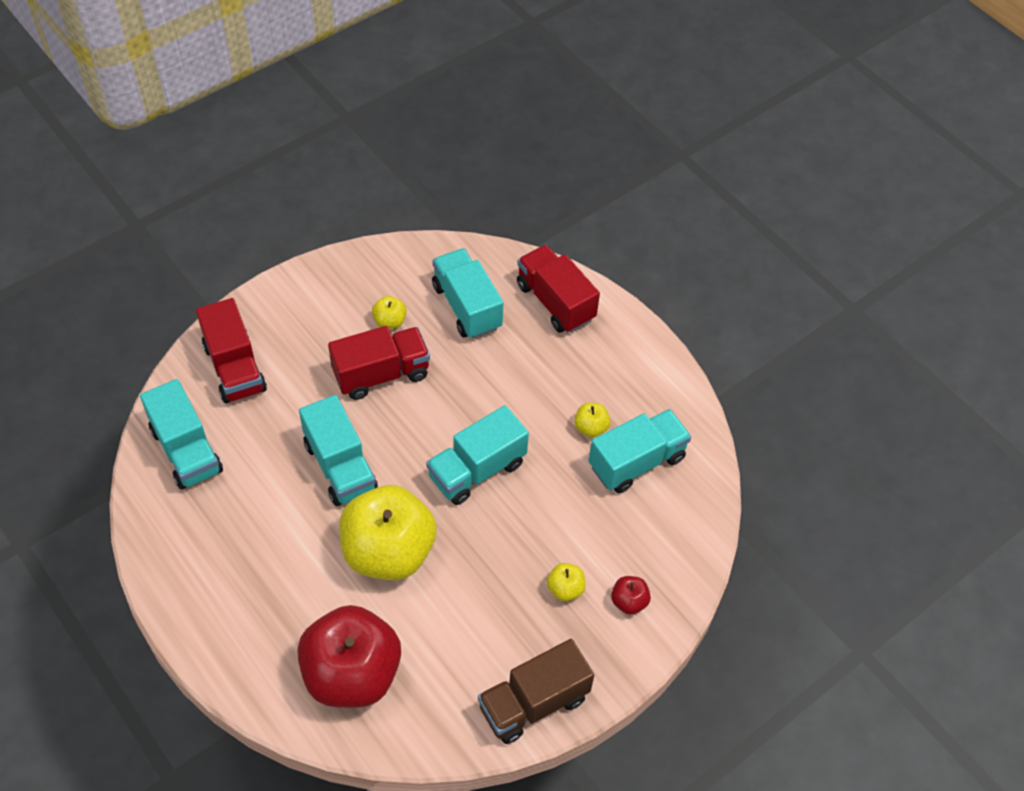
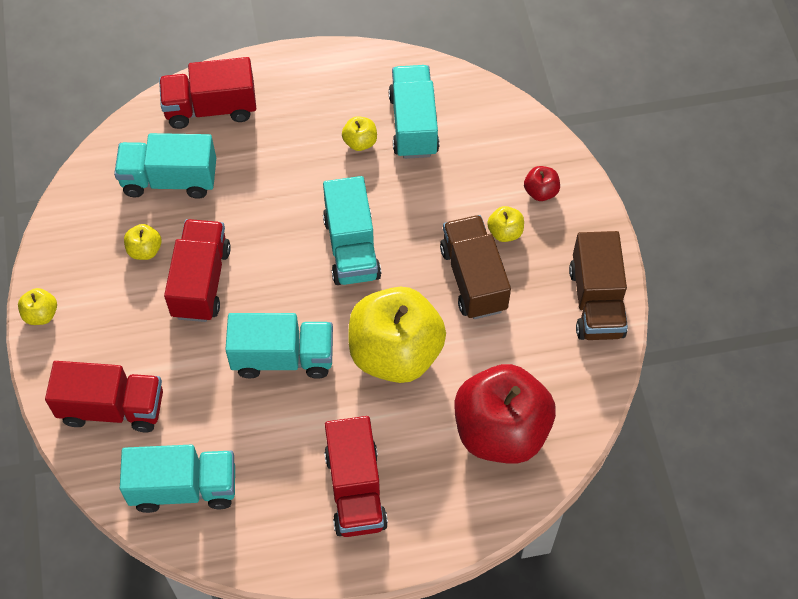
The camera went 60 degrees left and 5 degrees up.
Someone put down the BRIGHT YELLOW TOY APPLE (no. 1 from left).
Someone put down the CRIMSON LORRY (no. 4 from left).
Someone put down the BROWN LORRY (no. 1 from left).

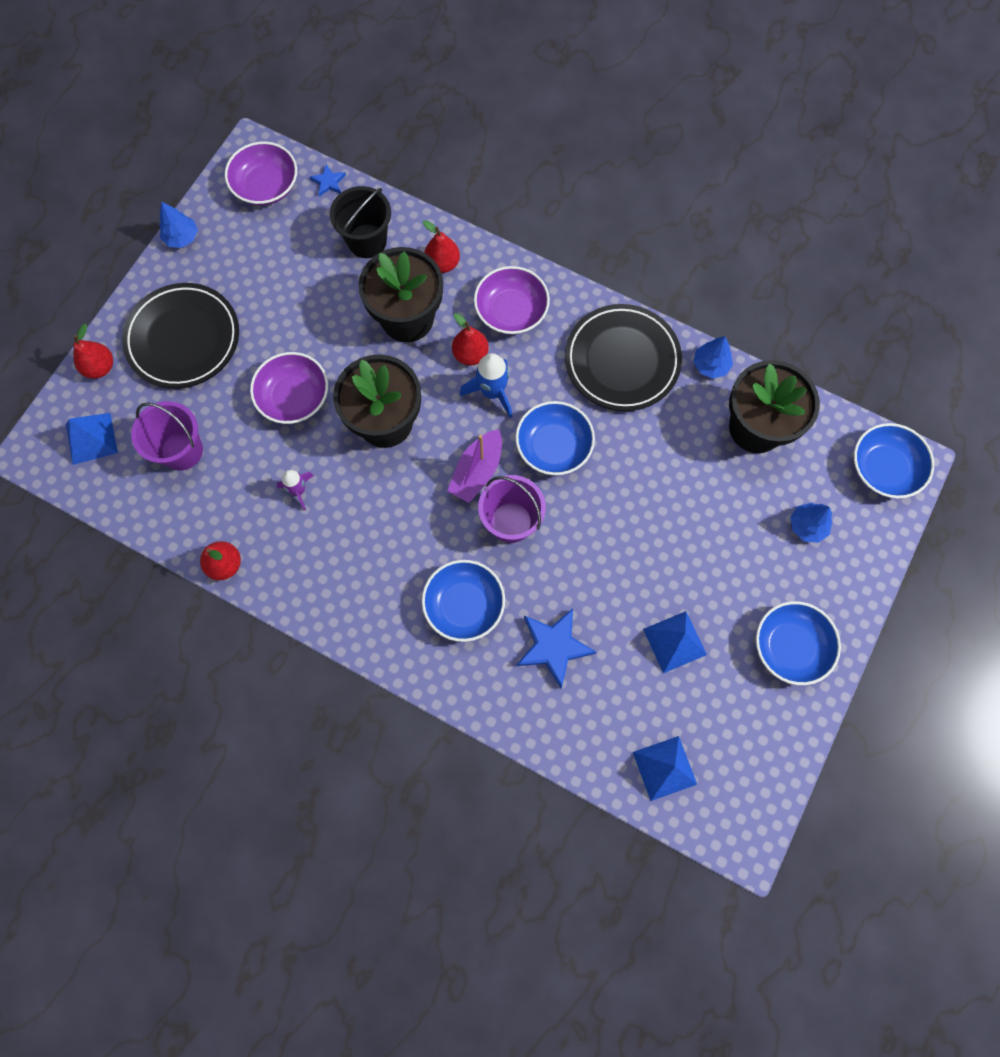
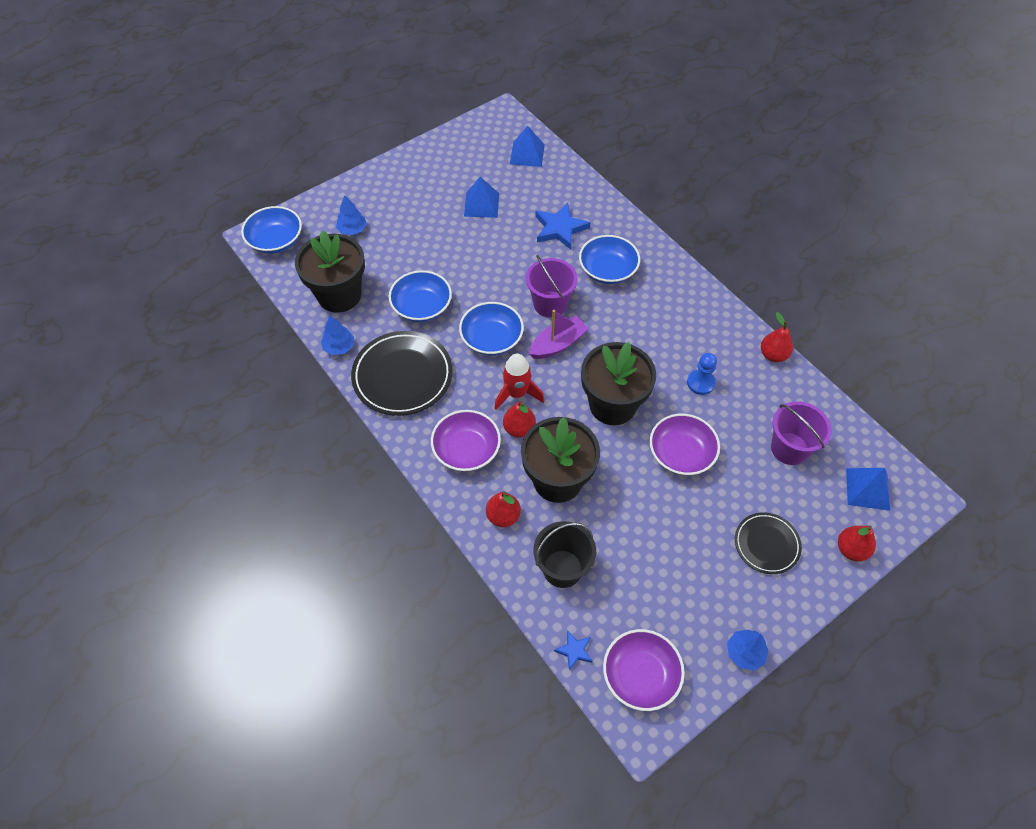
The camera went 155 degrees left and 15 degrees down.
Someone scaled the JET-BLACK DINNER PLATE (no. 1 from left in the first image) by 0.58.
Someone swapped the PURPLE TOY ROCKET for the BLUE GAME PAWN.
Someone repainted the BLUE TOY ROCKET, which became the CRIMSON TOY ROCKET.
Someone carried the BLUE DEEP DISH (no. 3 from left in the first image).

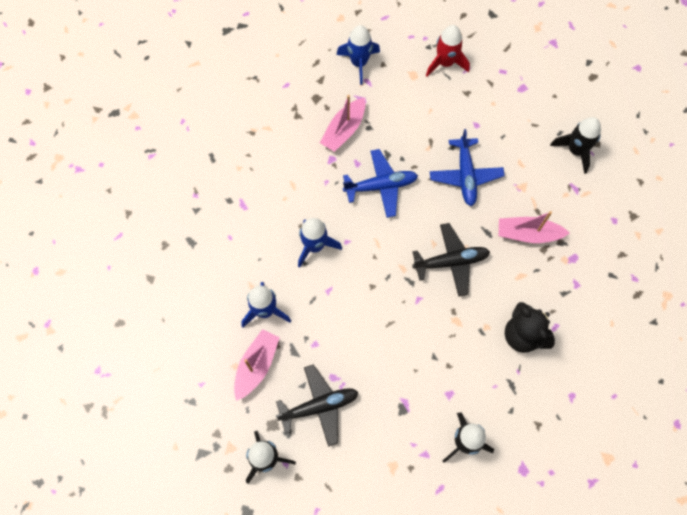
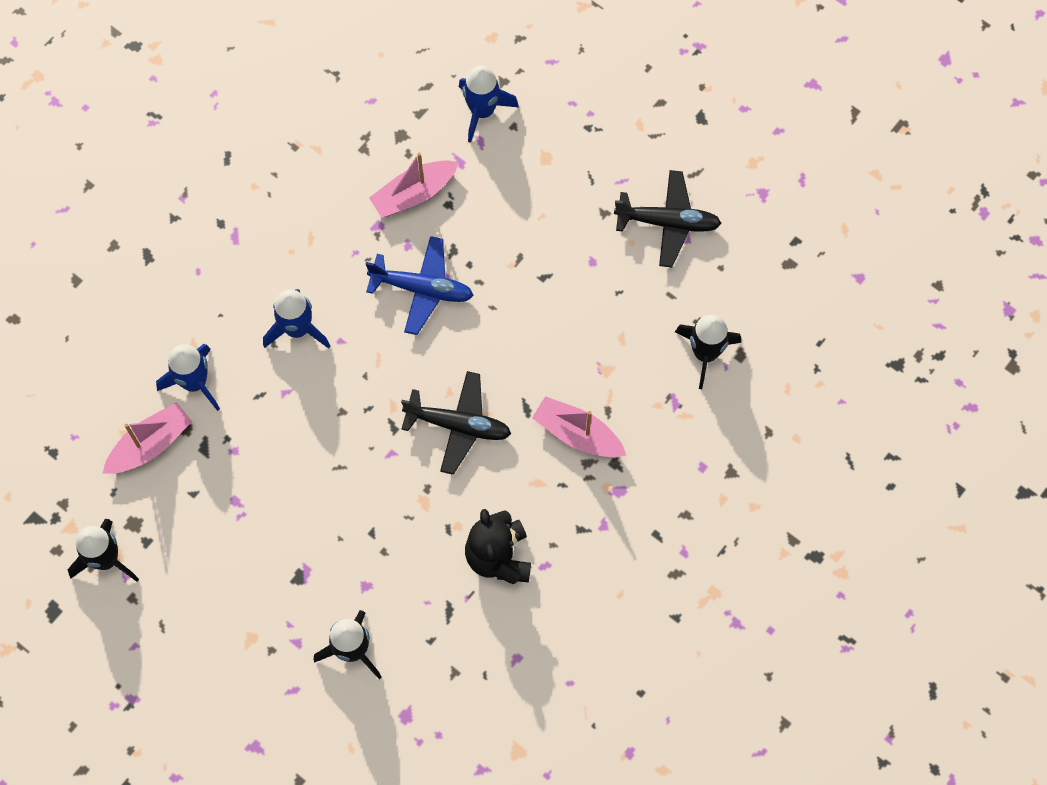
The camera went 25 degrees right and 0 degrees up.
Someone carried the JET-BLACK TOY PLANE (no. 1 from left in the first image).
Someone took away the CRIMSON TOY ROCKET.
Someone took away the BLUE TOY PLANE (no. 2 from left).

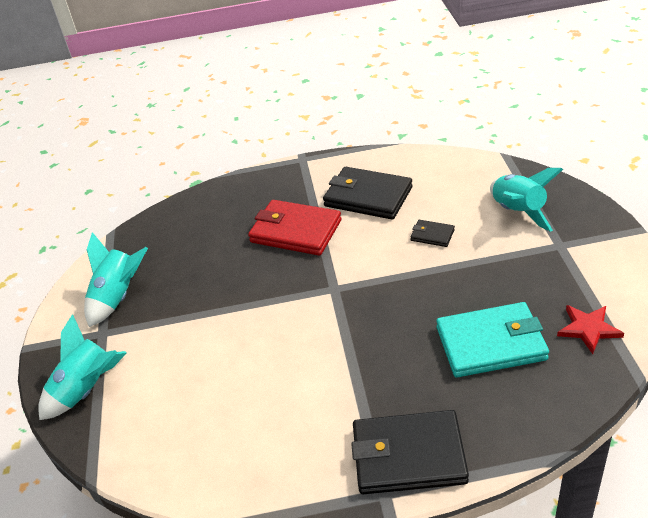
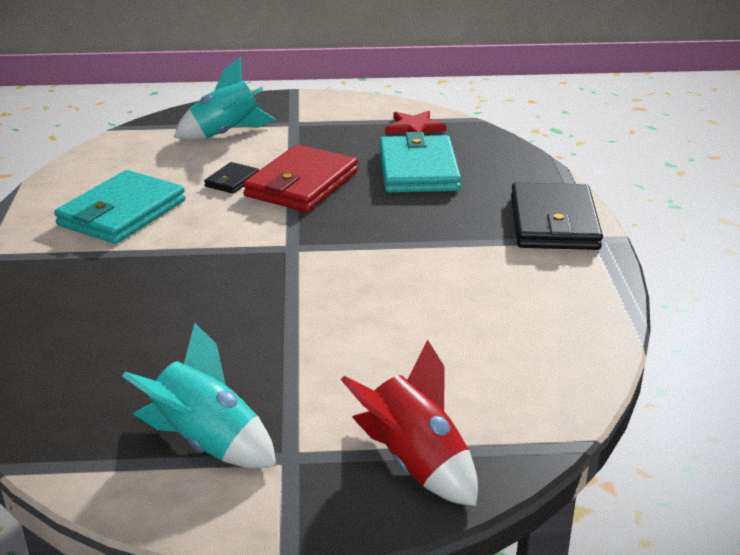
The camera went 90 degrees left and 10 degrees down.
Someone repainted the TEAL TOY ROCKET (no. 1 from left), which became the CRIMSON TOY ROCKET.
Someone carried the CRIMSON BILLFOLD.
Someone repainted the JET-BLACK BILLFOLD (no. 1 from left), which became the TEAL BILLFOLD (no. 1 from left).

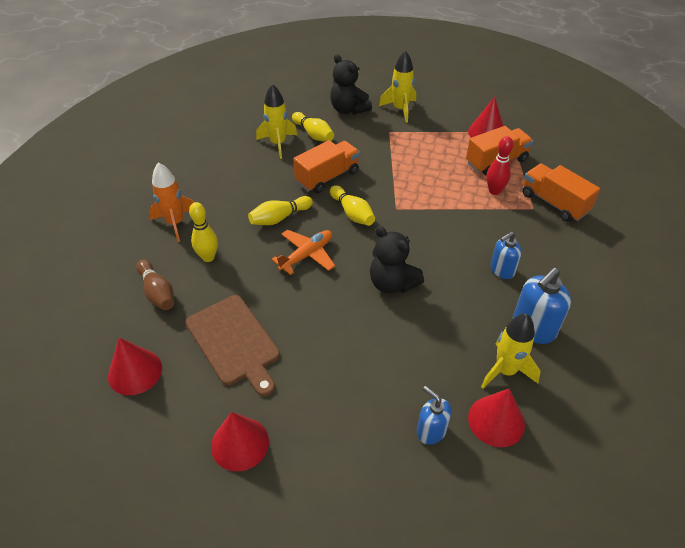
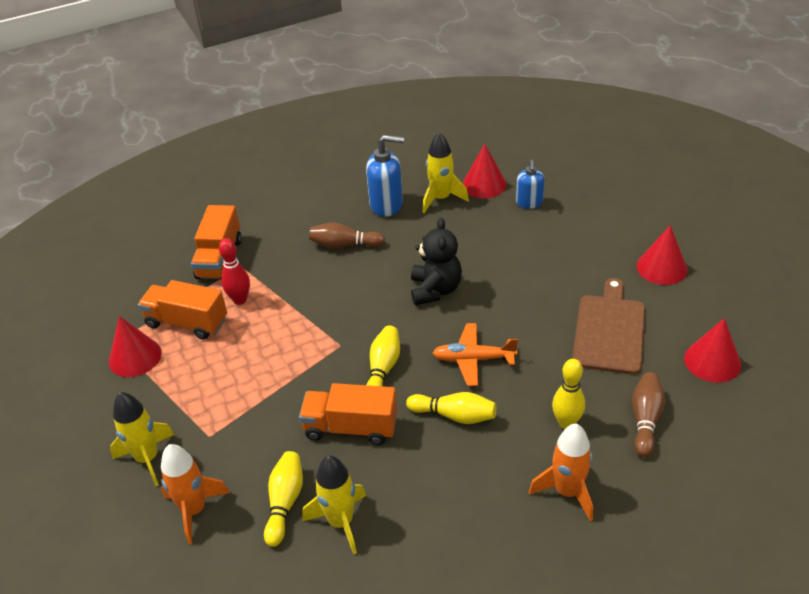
The camera went 130 degrees left and 5 degrees down.
Someone swapped the JET-BLACK STUFFED BEAR (no. 1 from left) for the BRIGHT ORANGE TOY ROCKET (no. 1 from left).
Someone swapped the BLUE SOAP DISPENSER (no. 2 from left) for the BROWN TENPIN (no. 1 from left).

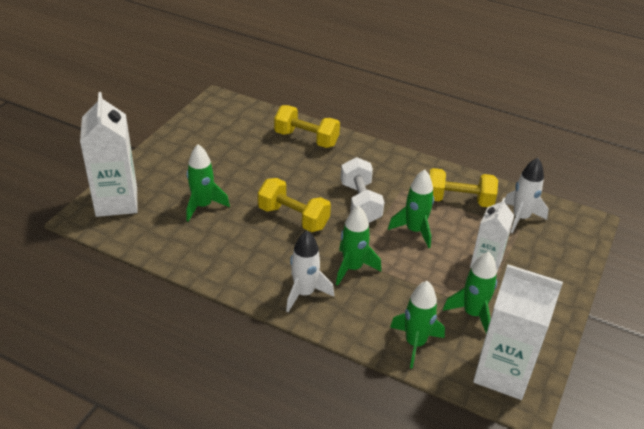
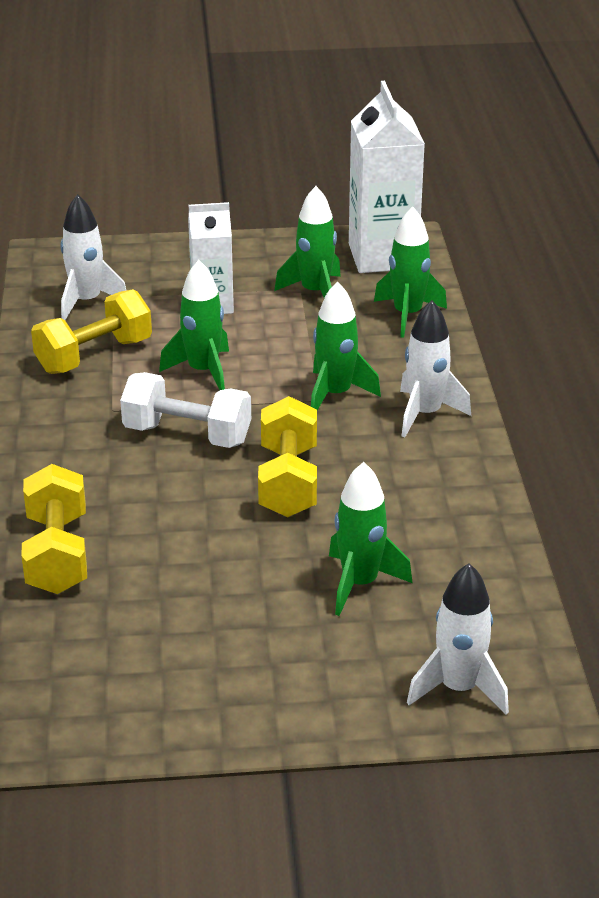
The camera went 120 degrees left and 5 degrees down.
Someone swapped the PURE WHITE JUICE CARTON (no. 1 from left) for the PURE WHITE TOY ROCKET (no. 3 from left).
Someone rotated the PURE WHITE FREE WEIGHT by 60 degrees clockwise.
Someone rotated the BRIGHT YELLOW FREE WEIGHT (no. 3 from left in the first image) by 75 degrees clockwise.

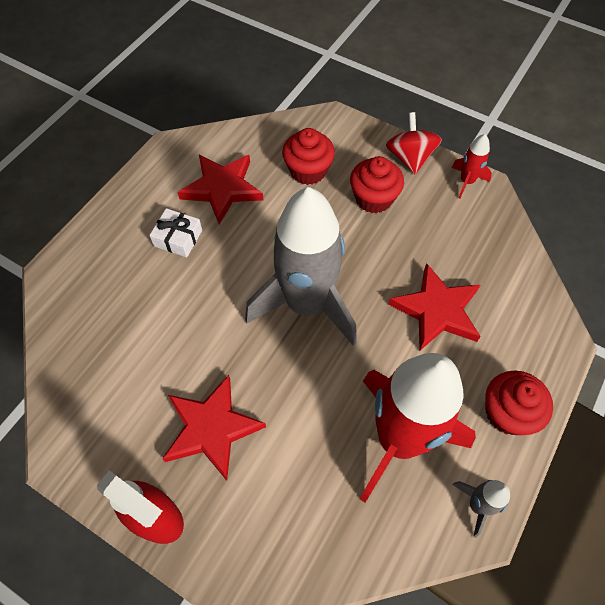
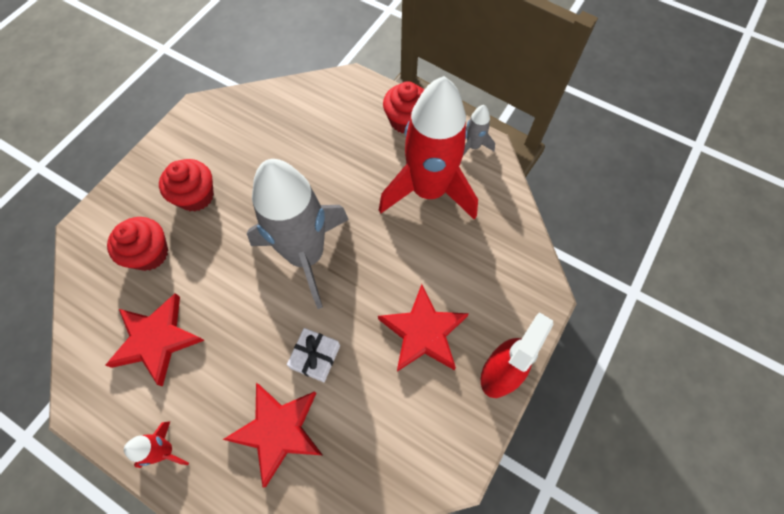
The camera went 90 degrees left and 5 degrees up.
Someone carried the PURE WHITE GIFT.
Someone took away the CRIMSON TOY TOP.
Someone carried the CRIMSON STAR (no. 3 from left in the first image).
Someone carried the CRIMSON TOY ROCKET (no. 2 from left in the first image).

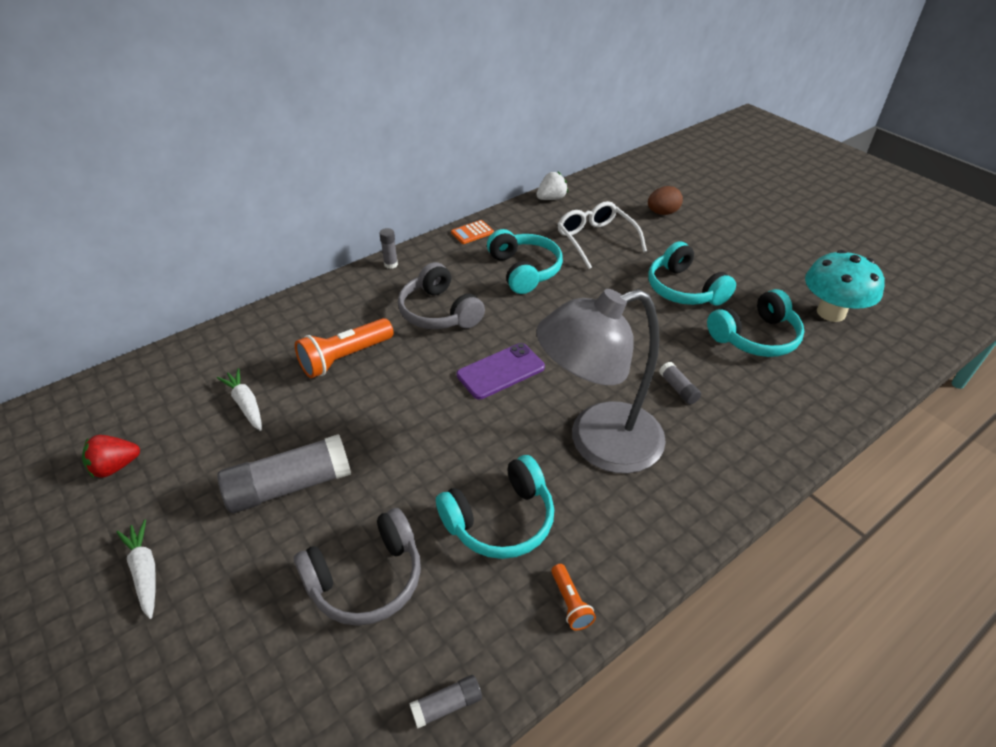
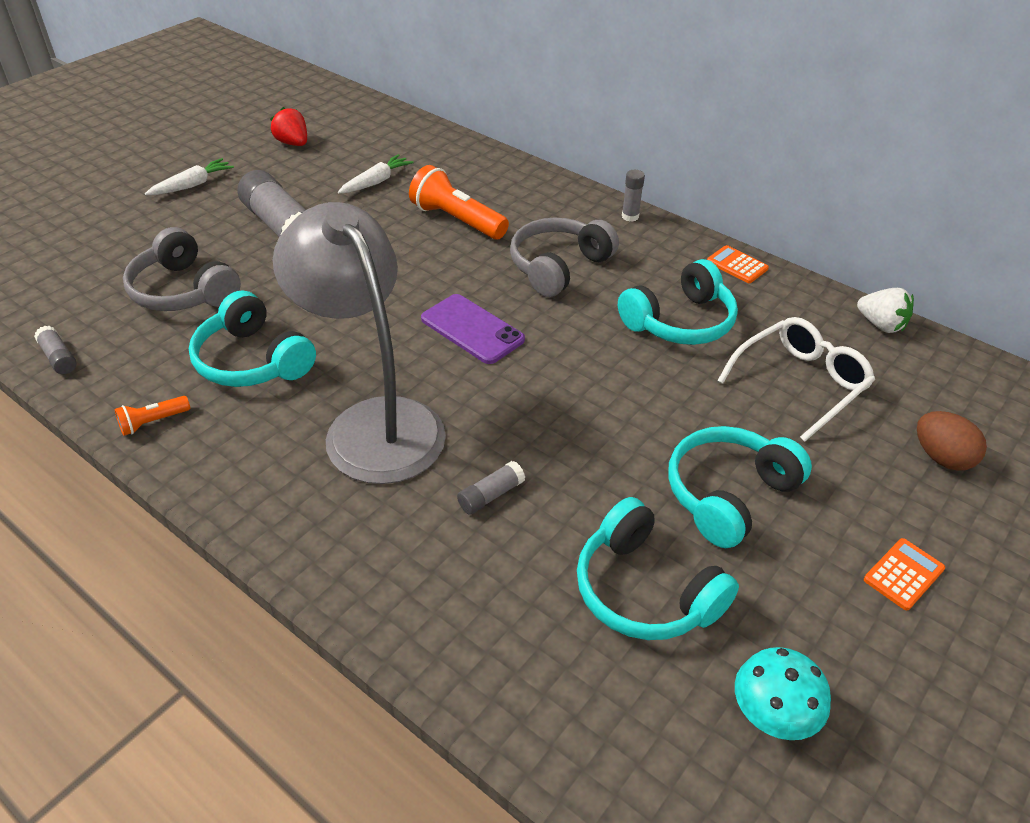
The camera went 75 degrees right and 0 degrees up.
Someone scaled the TEAL TOADSTOOL by 0.65.
Someone put down the BRIGHT ORANGE ADDING MACHINE (no. 2 from left).

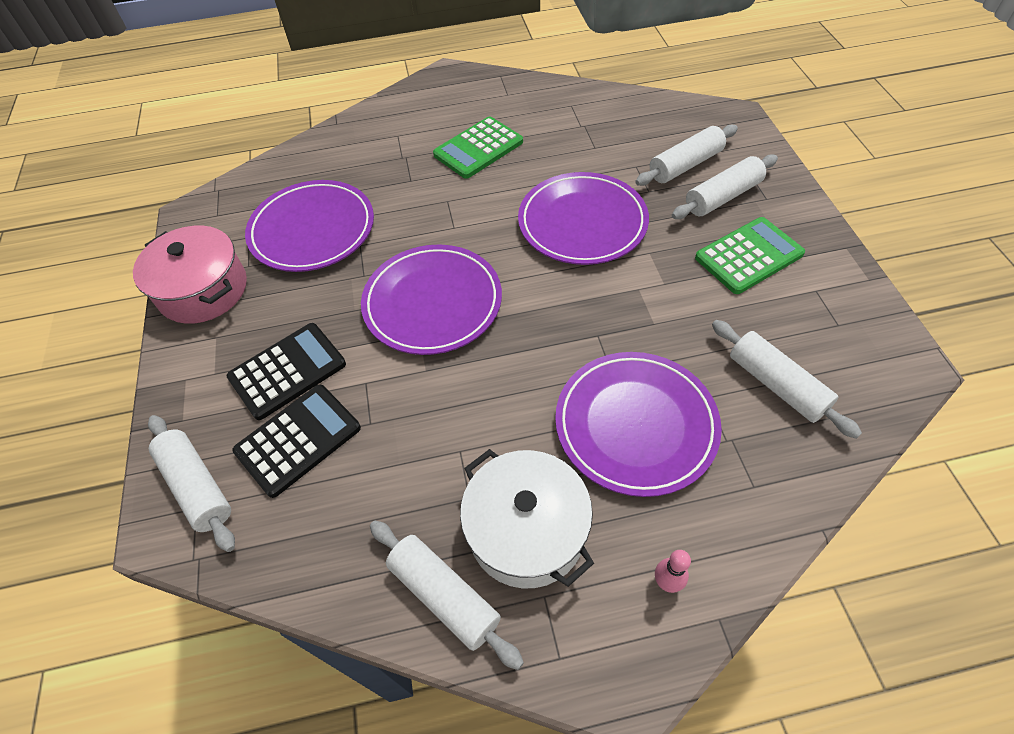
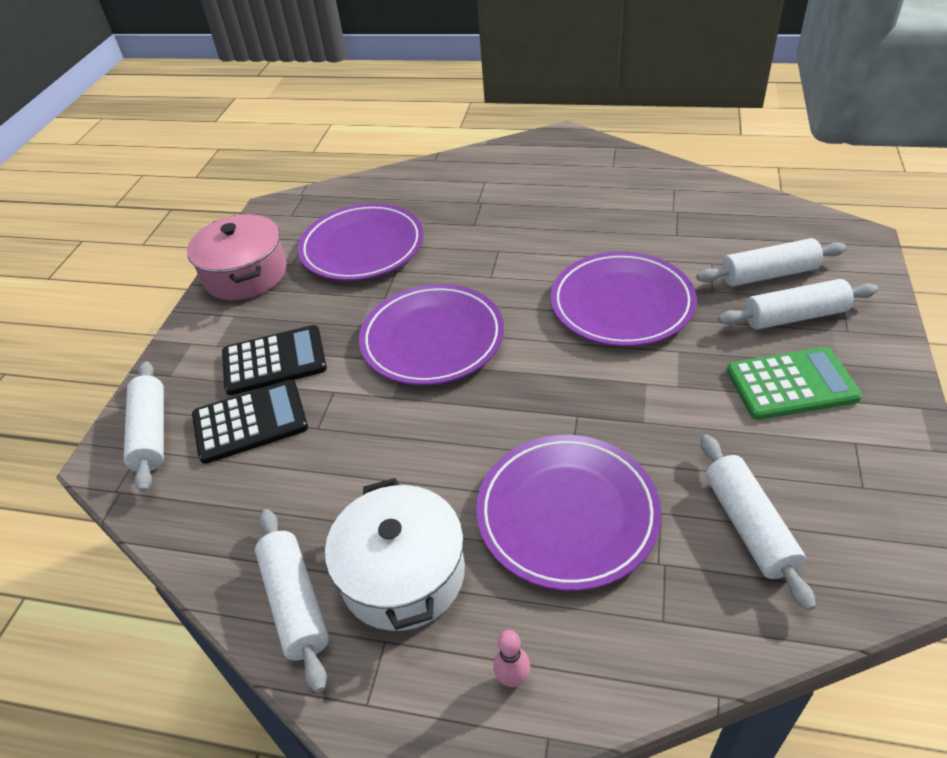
The camera went 25 degrees right and 10 degrees down.
Someone took away the LEAF-GREEN ADDING MACHINE (no. 1 from left).

